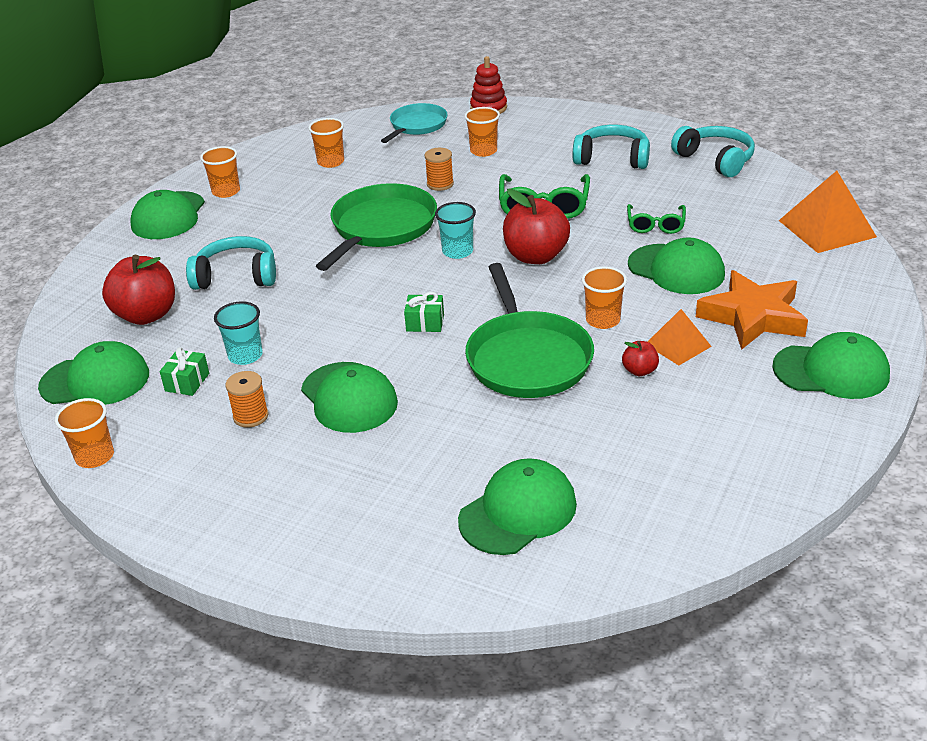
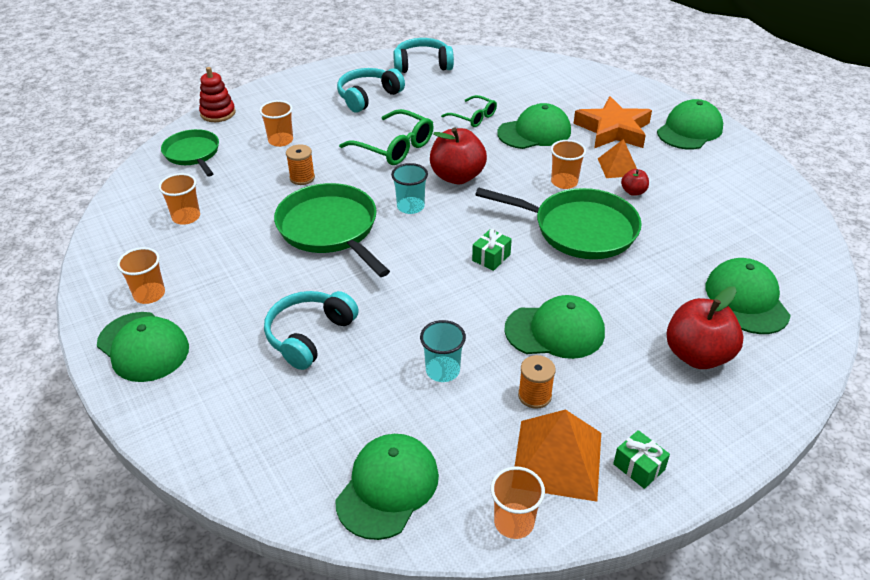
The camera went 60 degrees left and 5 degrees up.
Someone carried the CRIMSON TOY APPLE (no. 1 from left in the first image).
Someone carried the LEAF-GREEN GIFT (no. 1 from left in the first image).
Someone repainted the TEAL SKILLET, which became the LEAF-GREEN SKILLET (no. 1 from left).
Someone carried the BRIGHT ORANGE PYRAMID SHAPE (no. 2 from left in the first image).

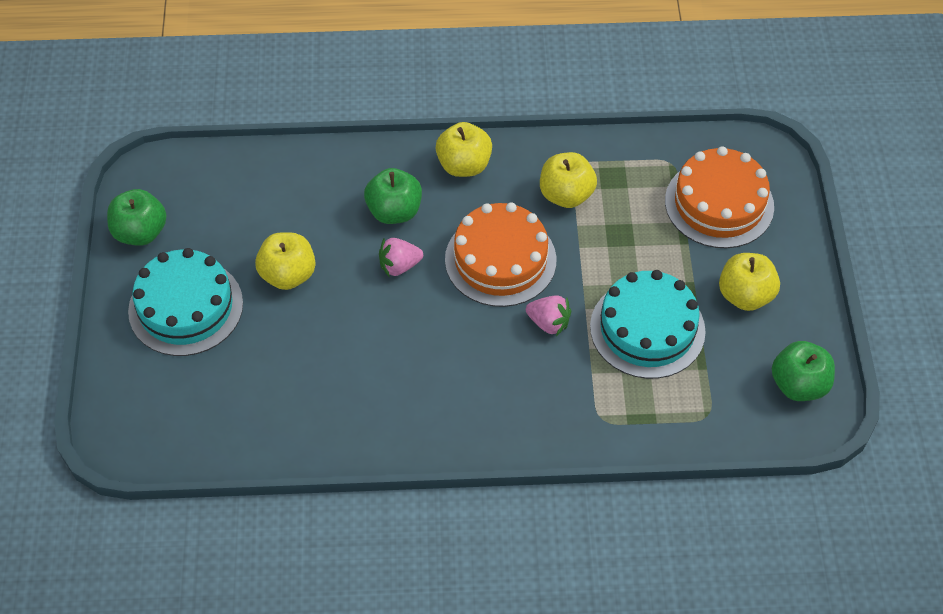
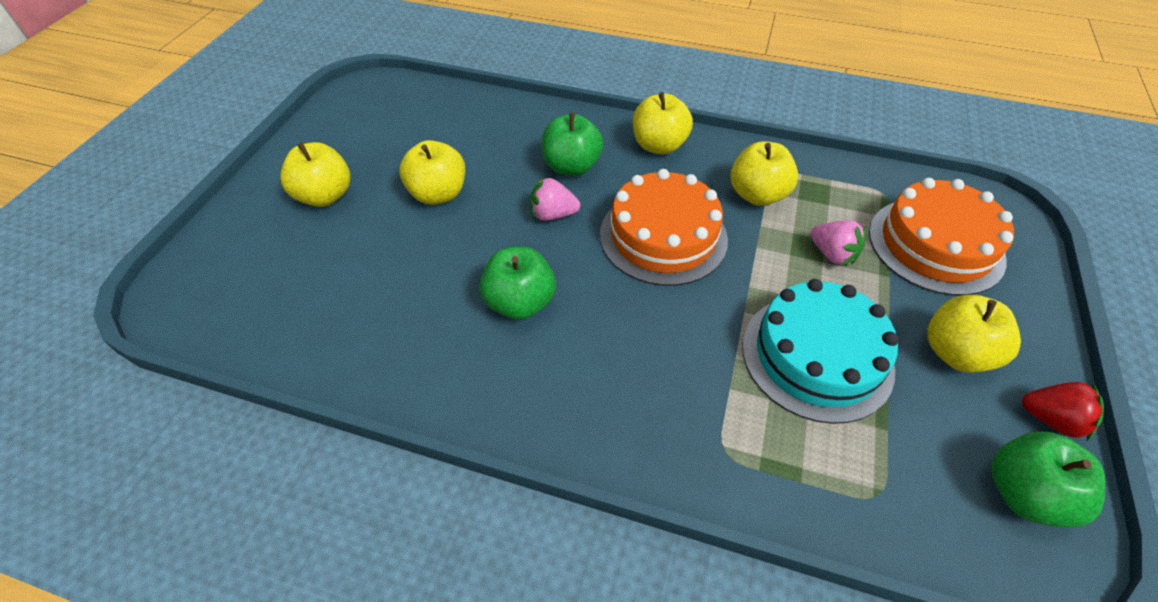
The camera went 20 degrees right and 5 degrees down.
Someone carried the LEAF-GREEN TOY APPLE (no. 1 from left).
Someone swapped the TEAL CAKE (no. 1 from left) for the BRIGHT YELLOW TOY APPLE (no. 1 from left).
Someone carried the ROSE-PINK TOY STRAWBERRY (no. 2 from left).
Someone put down the CRIMSON TOY STRAWBERRY.

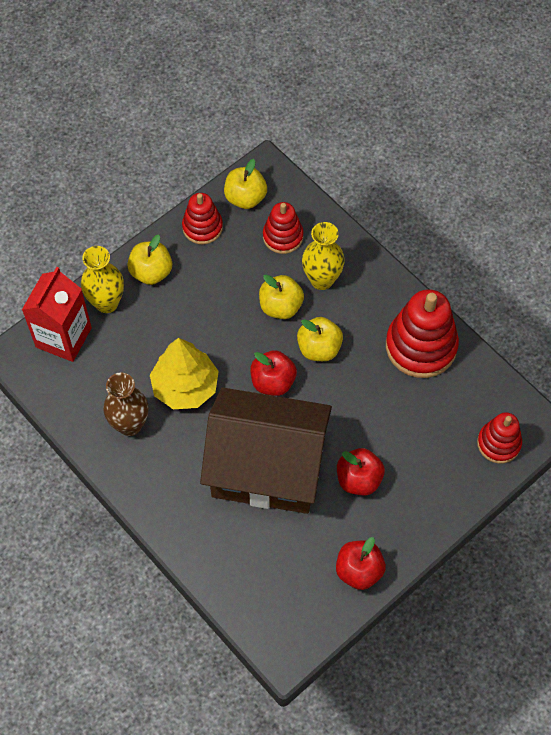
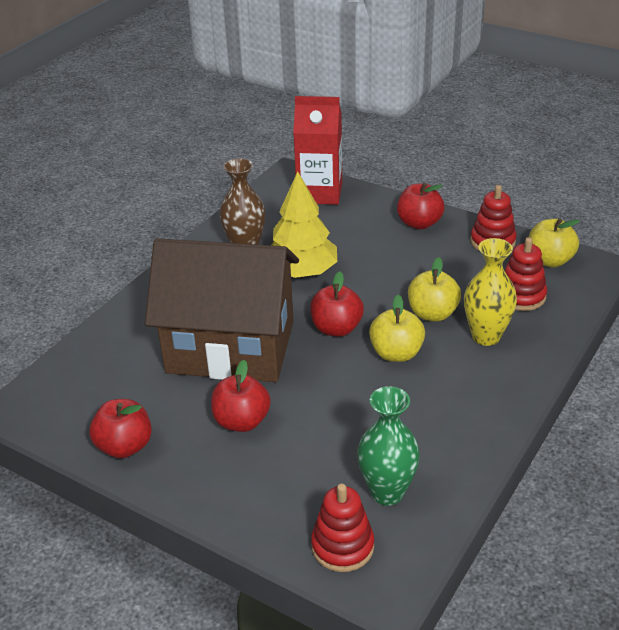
The camera went 75 degrees right and 25 degrees down.
Someone took away the BRIGHT YELLOW FLOWER VASE (no. 1 from left).
Someone repainted the BRIGHT YELLOW TOY APPLE (no. 1 from left), which became the CRIMSON TOY APPLE (no. 4 from left).
Someone rotated the BROWN COTTAGE by 75 degrees counterclockwise.
Someone took away the CRIMSON STACKING RINGS (no. 3 from left).
Someone put down the LEAF-GREEN FLOWER VASE.

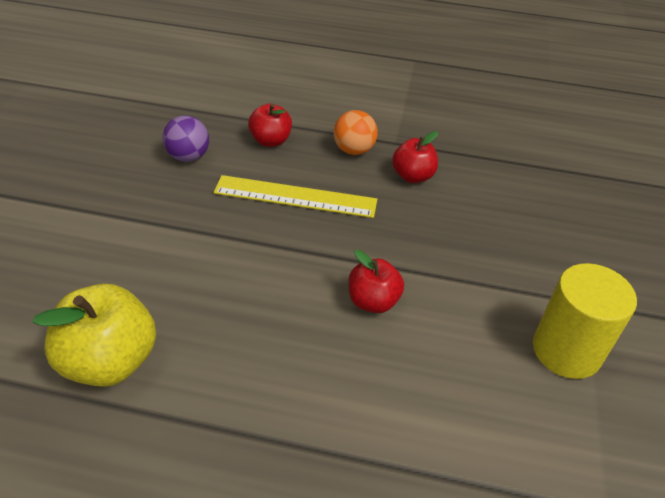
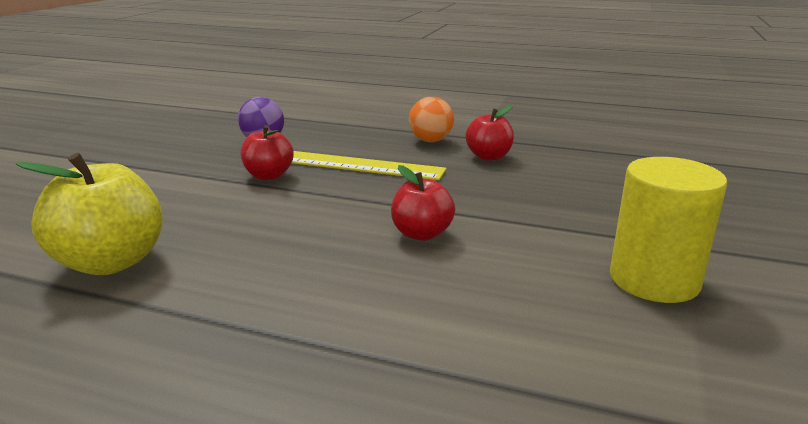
The camera went 10 degrees right and 20 degrees down.
Someone carried the CRIMSON TOY APPLE (no. 1 from left).

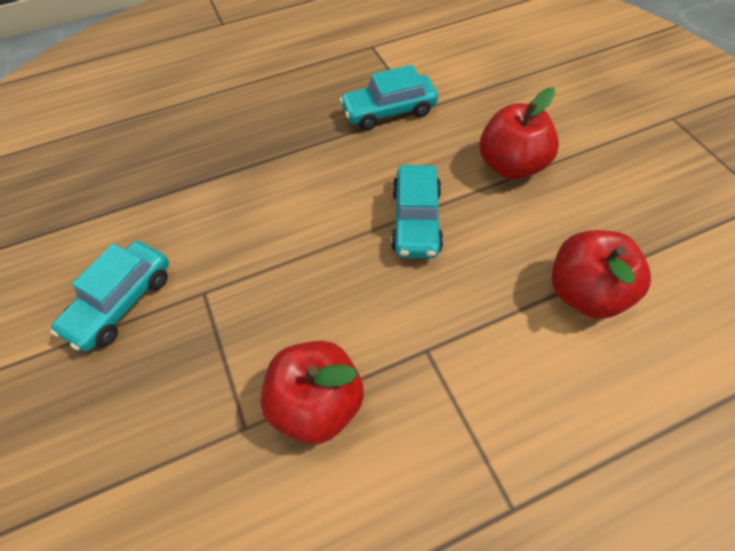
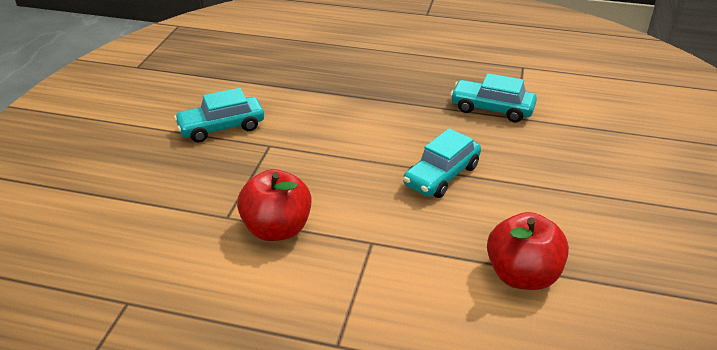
The camera went 35 degrees right and 20 degrees down.
Someone took away the CRIMSON TOY APPLE (no. 2 from left).

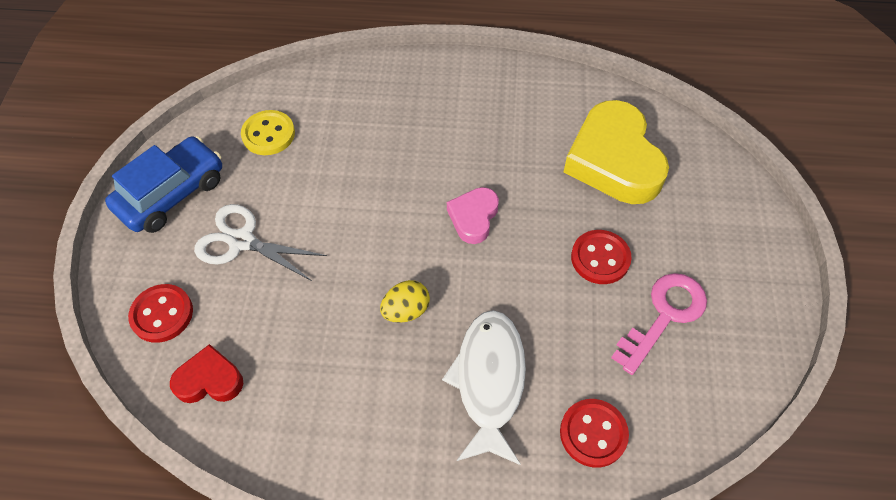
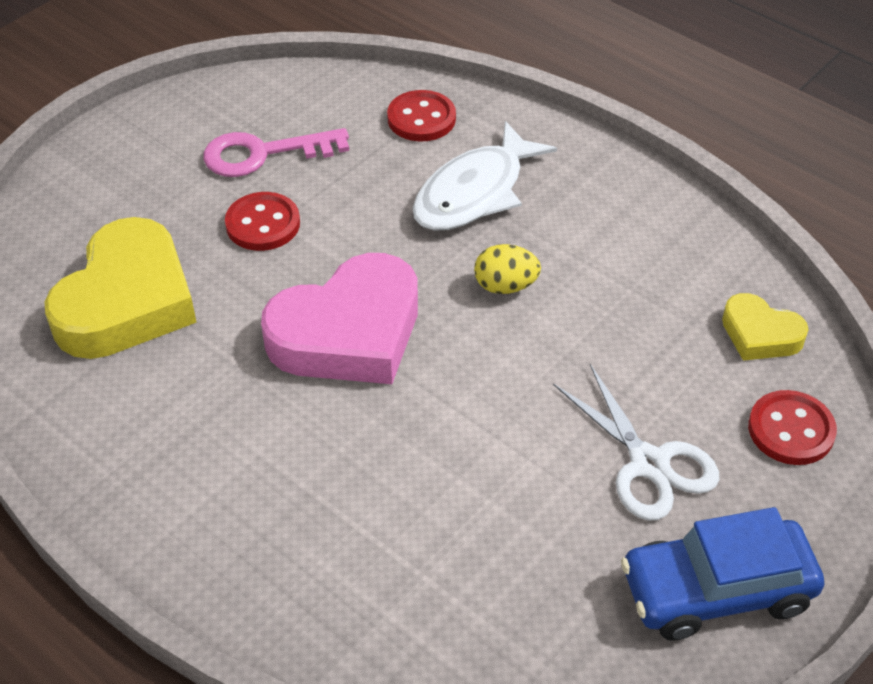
The camera went 145 degrees left and 10 degrees down.
Someone repainted the CRIMSON LOVE HEART, which became the BRIGHT YELLOW LOVE HEART (no. 2 from left).
Someone took away the BRIGHT YELLOW SHIRT BUTTON.
Someone scaled the ROSE-PINK LOVE HEART by 1.95.

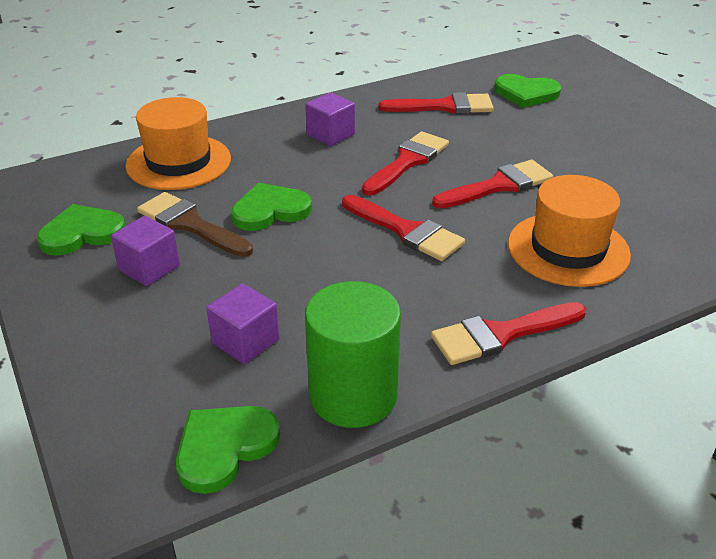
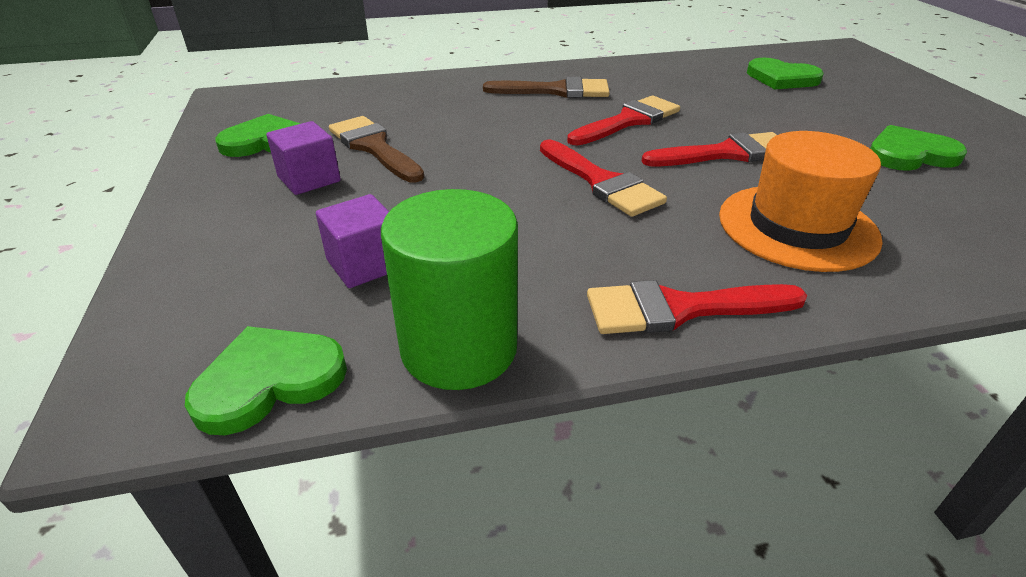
The camera went 15 degrees right and 0 degrees up.
Someone took away the BRIGHT ORANGE HAT (no. 1 from left).
Someone carried the LEAF-GREEN LOVE HEART (no. 3 from left in the first image).
Someone swapped the PURPLE SOLID CUBE (no. 3 from left) for the BROWN PAINTBRUSH (no. 2 from left).
Someone took away the CRIMSON PAINTBRUSH (no. 3 from left).

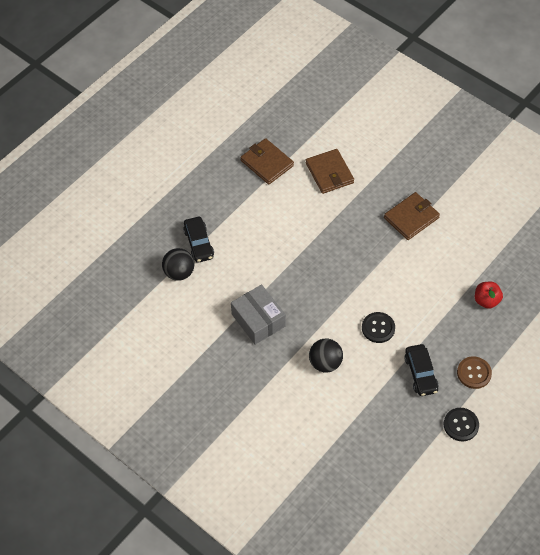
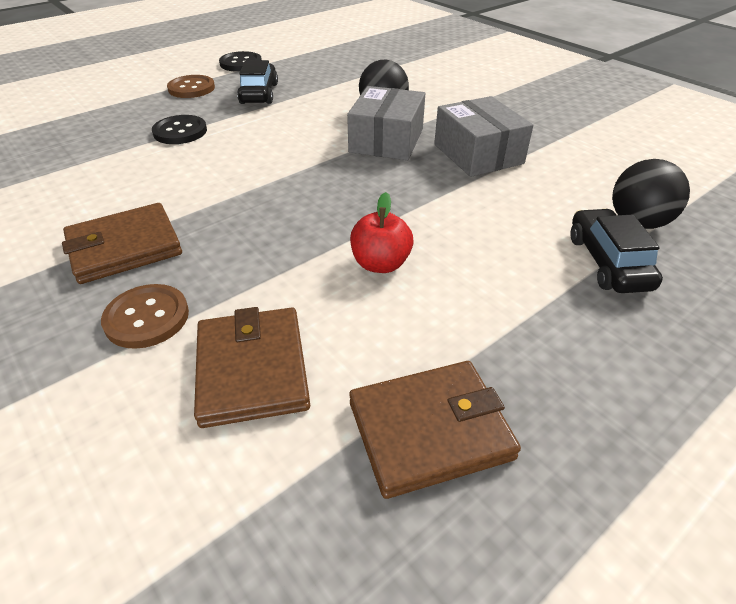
The camera went 170 degrees left and 15 degrees down.
Someone rotated the BROWN BILLFOLD (no. 1 from left in the first image) by 75 degrees counterclockwise.
Someone carried the JET-BLACK SHIRT BUTTON (no. 1 from left).
Someone carried the CRIMSON TOY APPLE.
Someone put down the BROWN SHIRT BUTTON (no. 1 from left).
Someone put down the ASH-GREY BOX (no. 1 from left).

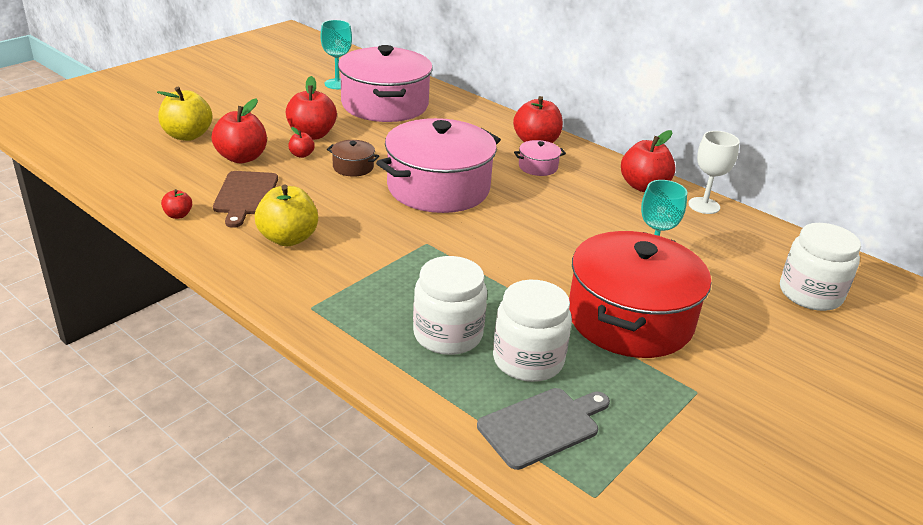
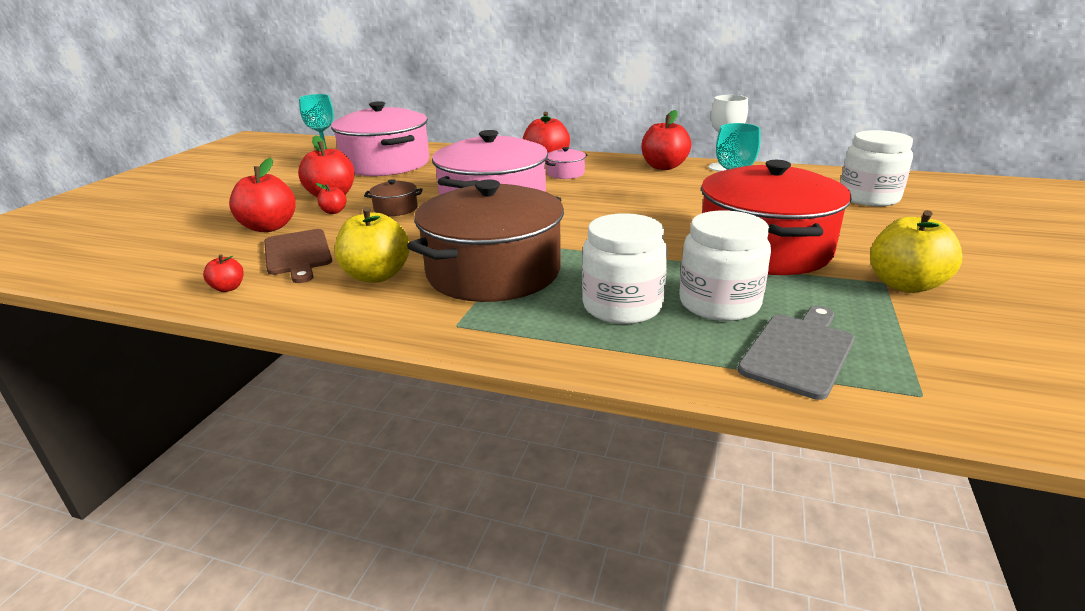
The camera went 20 degrees left and 5 degrees down.
Someone carried the BRIGHT YELLOW TOY APPLE (no. 1 from left in the first image).
Someone put down the BROWN POT (no. 2 from left).

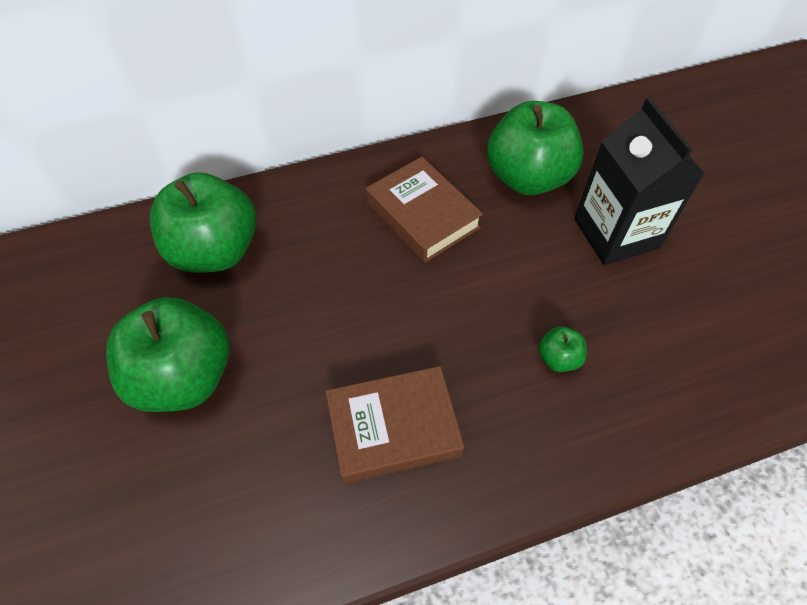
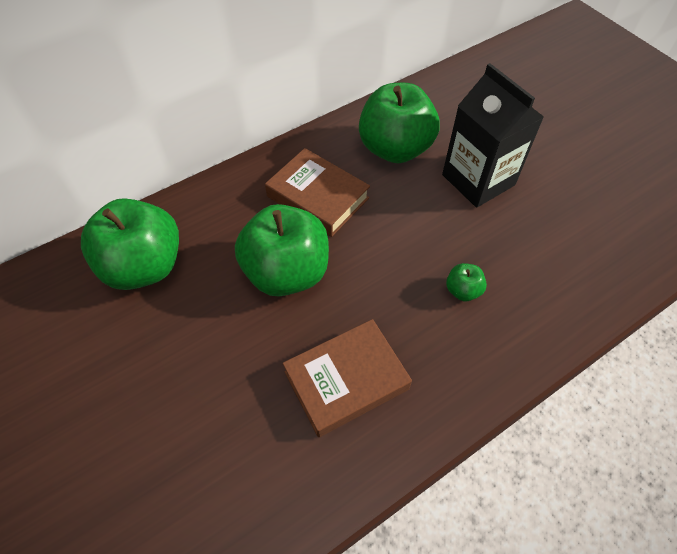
The camera went 15 degrees left and 0 degrees up.
Someone carried the LEAF-GREEN TOY APPLE (no. 1 from left in the first image).

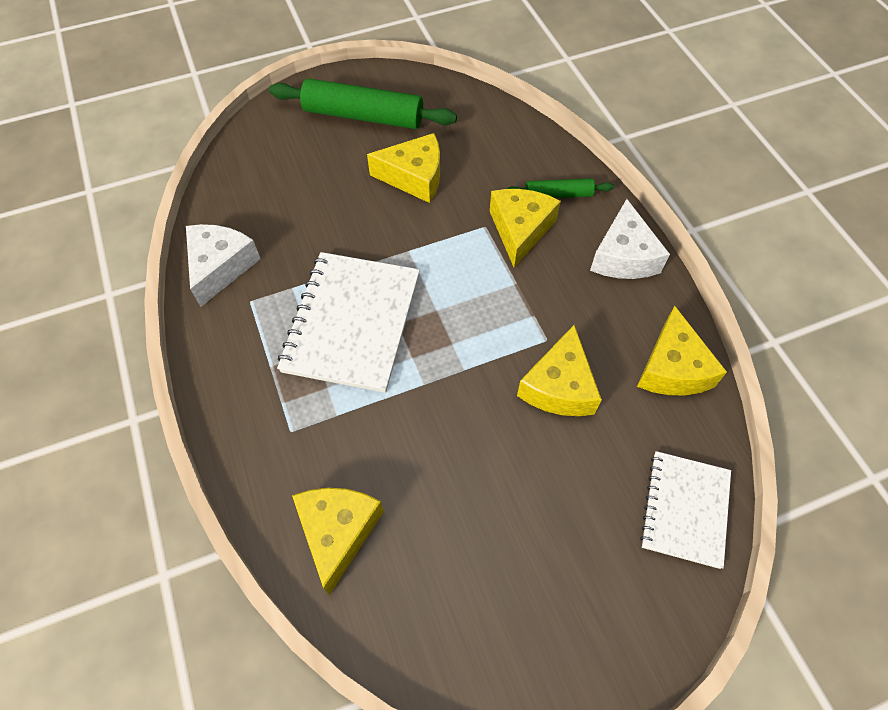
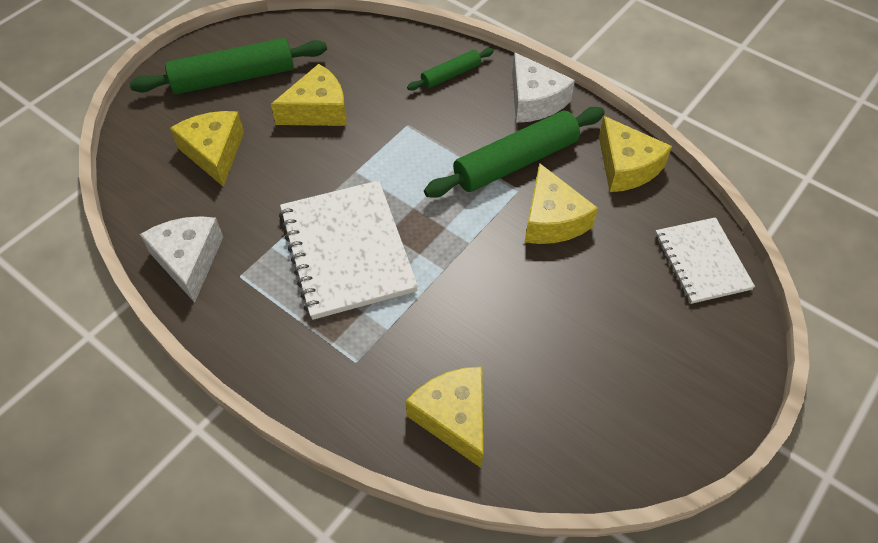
The camera went 30 degrees left and 5 degrees down.
Someone carried the BRIGHT YELLOW CHEESE (no. 3 from left in the first image).
Someone put down the LEAF-GREEN ROLLING PIN (no. 3 from left).

